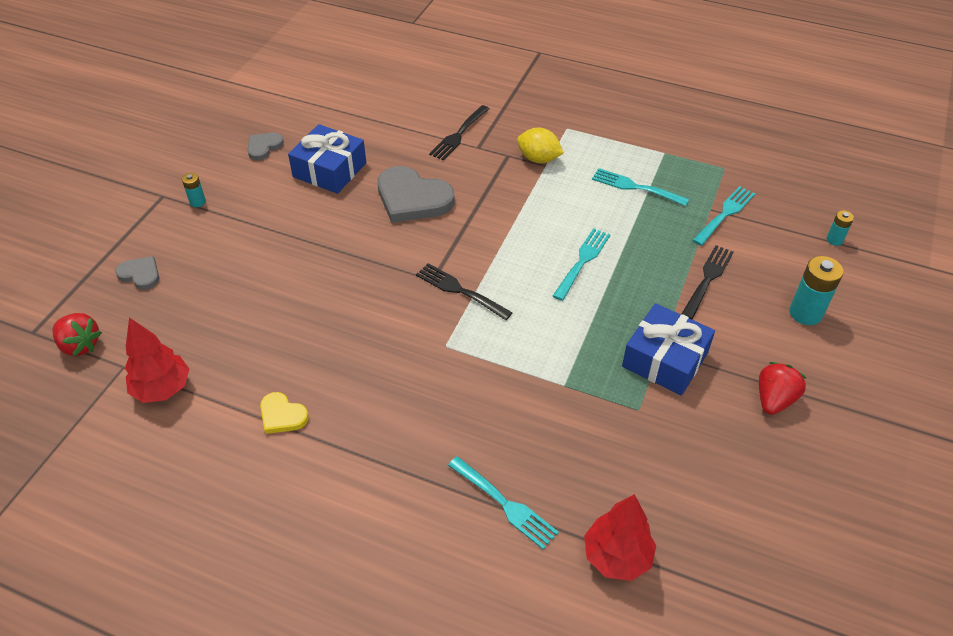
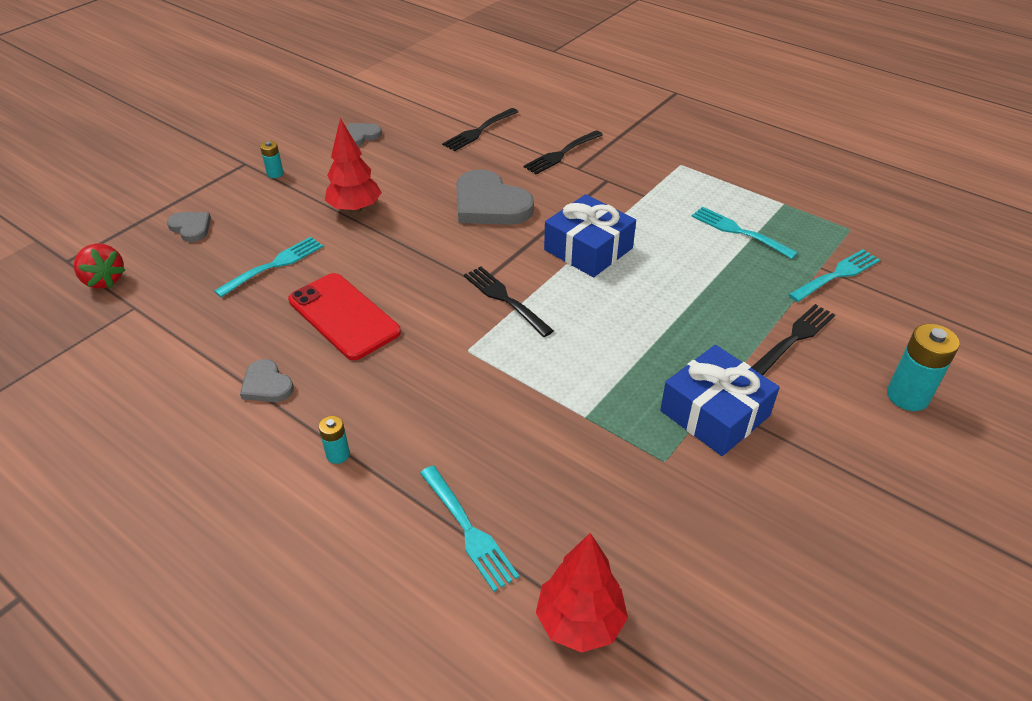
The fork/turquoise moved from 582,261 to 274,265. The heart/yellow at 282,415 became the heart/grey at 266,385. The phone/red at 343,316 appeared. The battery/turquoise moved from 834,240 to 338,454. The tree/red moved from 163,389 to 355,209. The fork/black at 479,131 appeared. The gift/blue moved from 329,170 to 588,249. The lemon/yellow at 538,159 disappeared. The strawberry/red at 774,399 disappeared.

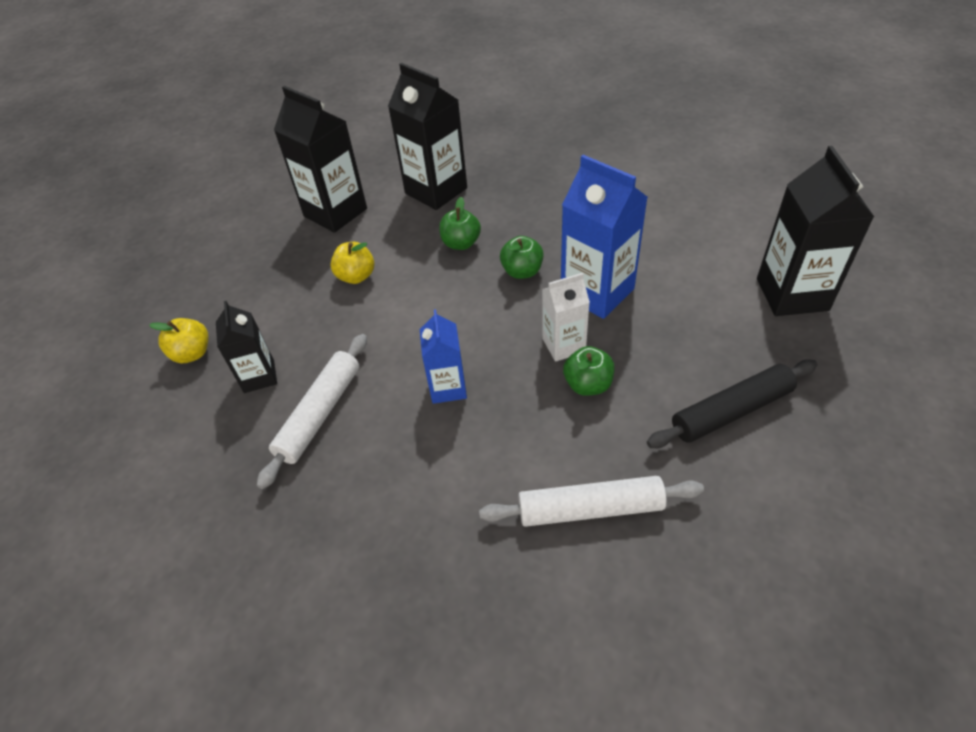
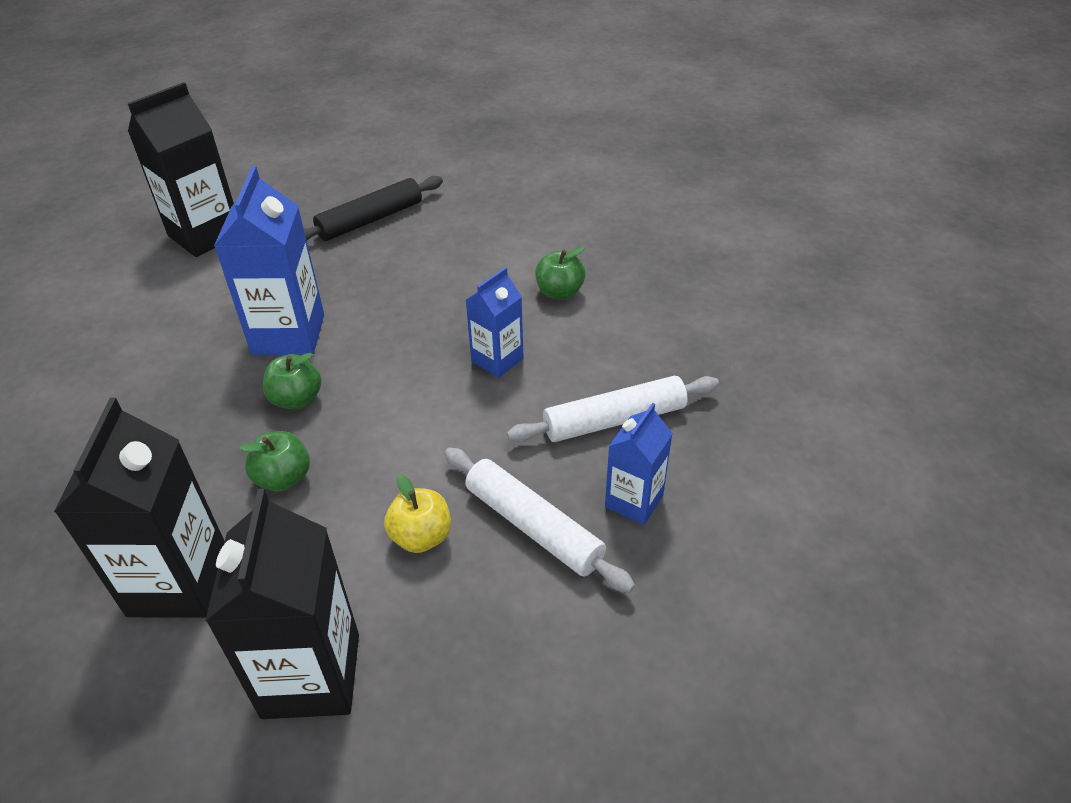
The rolling pin/black at 731,411 turned 60 degrees counterclockwise. The rolling pin/white moved from 590,508 to 533,527. The apple/green moved from 588,385 to 559,292. The carton/black at 259,376 became the carton/blue at 634,501. The apple/yellow at 192,353 disappeared. The carton/white at 563,345 disappeared.

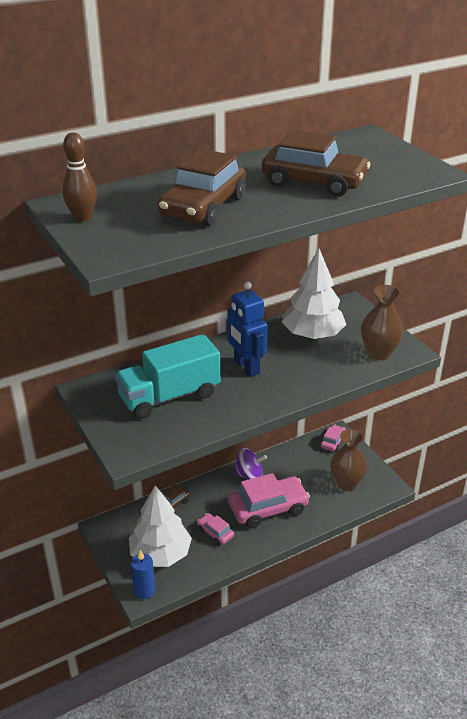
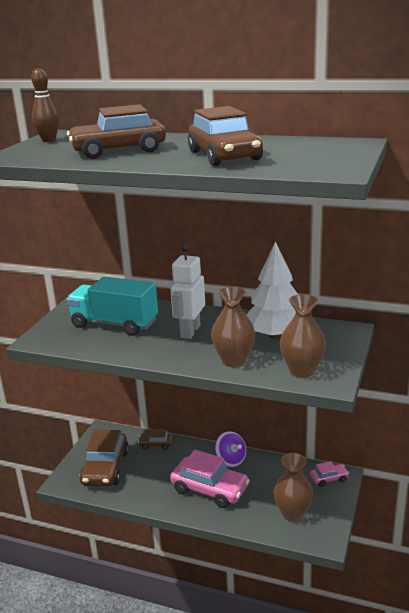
The tree/white at 160,554 was replaced by the car/brown at 106,468. The robot/blue at 246,367 became the robot/white at 190,331. The vase/brown at 234,360 appeared. The candle/blue at 144,590 disappeared. The car/pink at 215,533 disappeared.

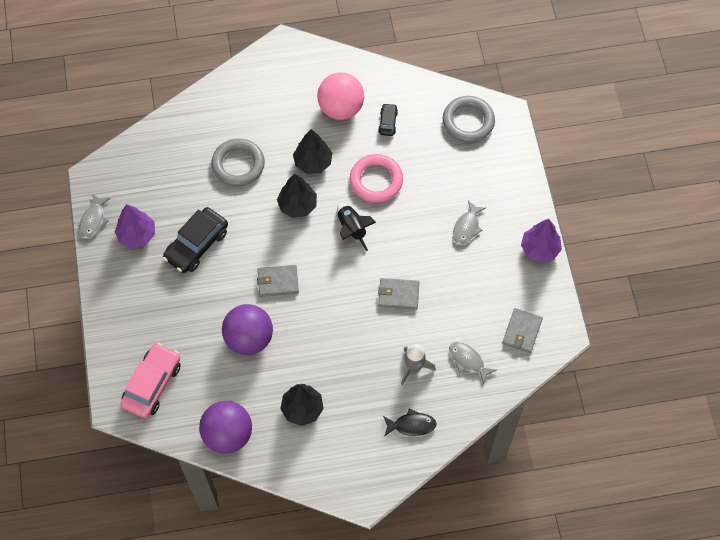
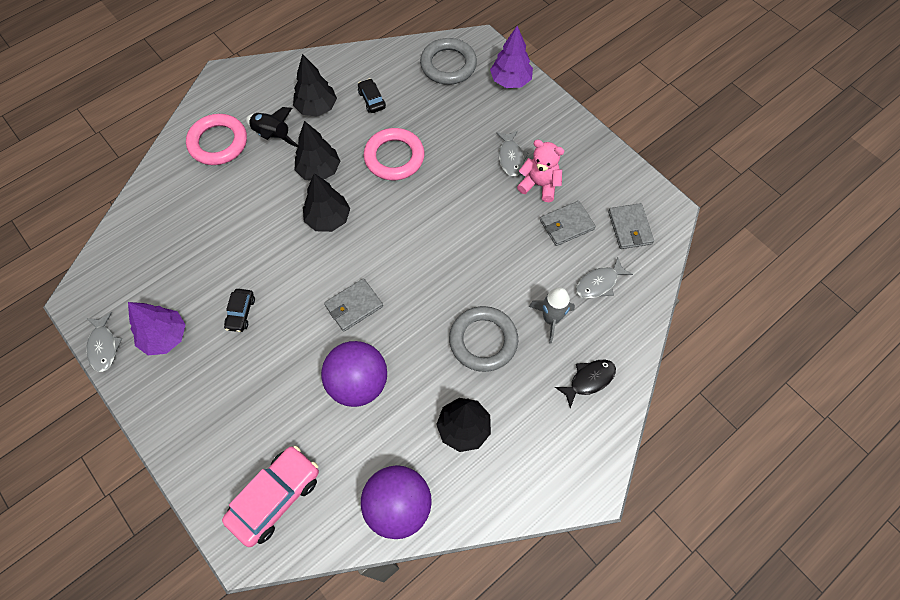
The ring/pink at 218,142 appeared. The car/pink at 152,384 turned 45 degrees clockwise. The car/black at 197,245 changed to 0.51 times the size. The rocket/black moved from 352,229 to 272,136. The ball/pink at 341,108 was replaced by the tree/black at 317,108. The ring/grey moved from 238,165 to 483,341. The tree/purple moved from 539,249 to 510,81. The teddy bear/pink at 539,185 appeared. The wallet/grey moved from 398,295 to 566,225. The fish/grey at 468,361 turned 45 degrees counterclockwise.

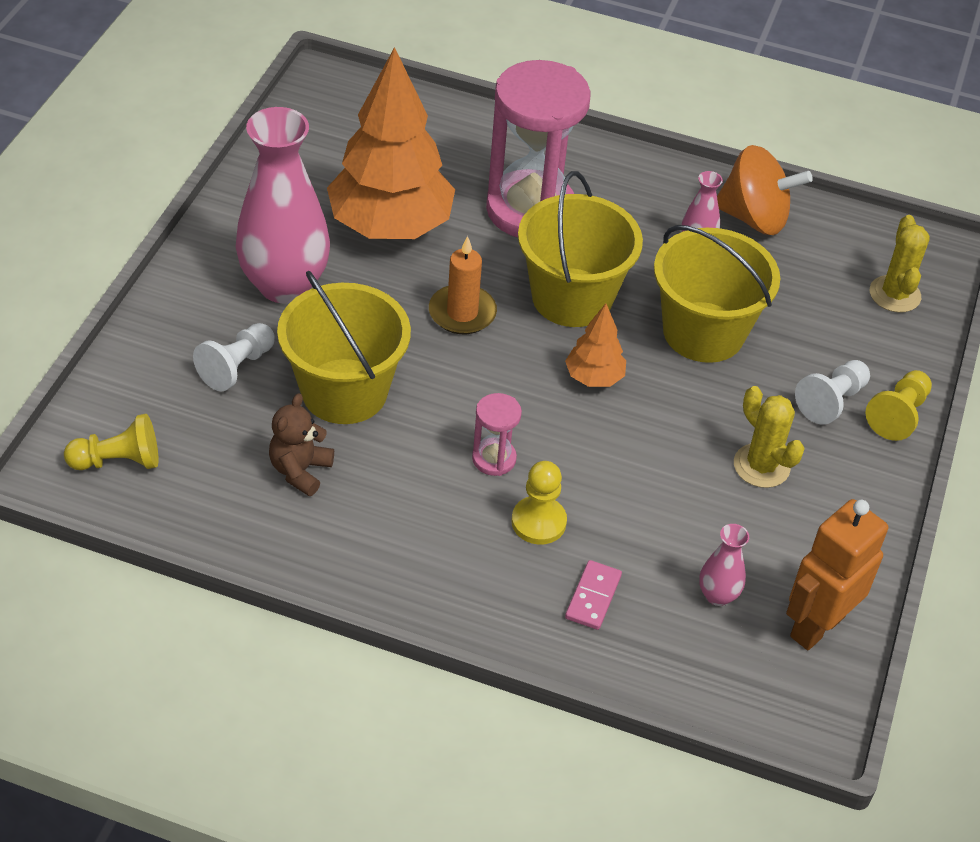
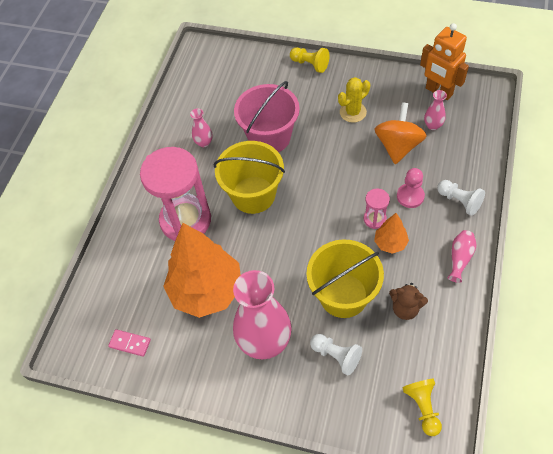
The domino/pink moved from 593,597 to 130,343. The bucket/yellow at 703,332 became the bucket/pink at 269,137. The tree/orange moved from 594,377 to 390,243. The spinning top/orange moved from 754,218 to 398,146. The pawn/yellow at 538,522 became the pawn/pink at 410,196. The pawn/white moved from 831,401 to 459,201. The vase/pink at 460,258 appeared. The candle/orange at 462,313 disappeared. The cactus/yellow at 894,294 disappeared.

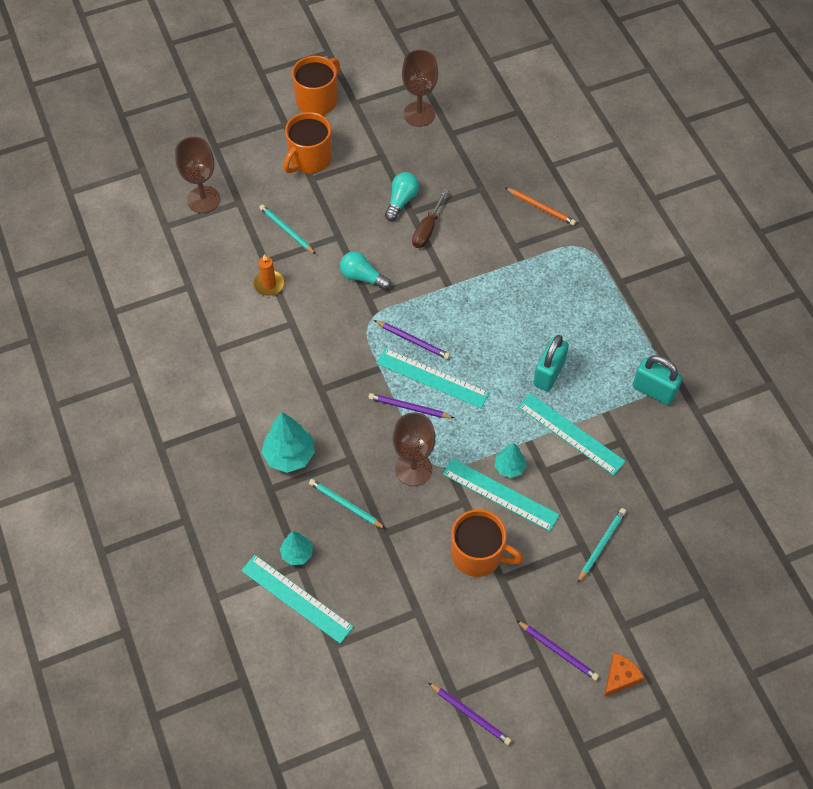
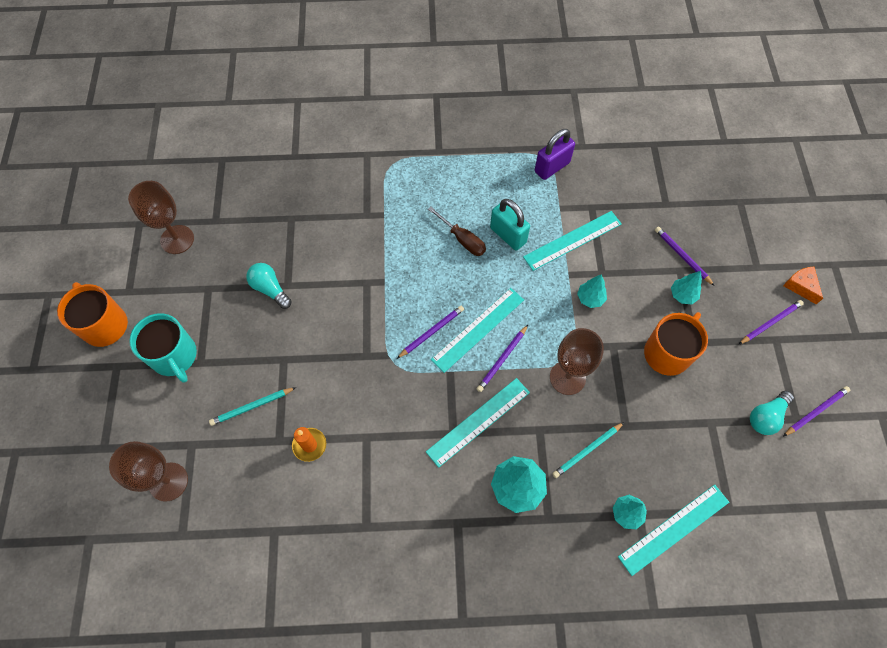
The mug/orange at 309,159 became the mug/turquoise at 174,356. The ruler/turquoise moved from 500,494 to 478,421. The screwdriver/brown moved from 427,229 to 463,240. The padlock/turquoise at 654,390 became the padlock/purple at 552,167. The pencil/turquoise at 601,545 became the pencil/purple at 682,256. The tree/turquoise at 682,295 appeared. The light bulb/turquoise moved from 362,277 to 766,417. The pencil/orange at 540,207 disappeared.

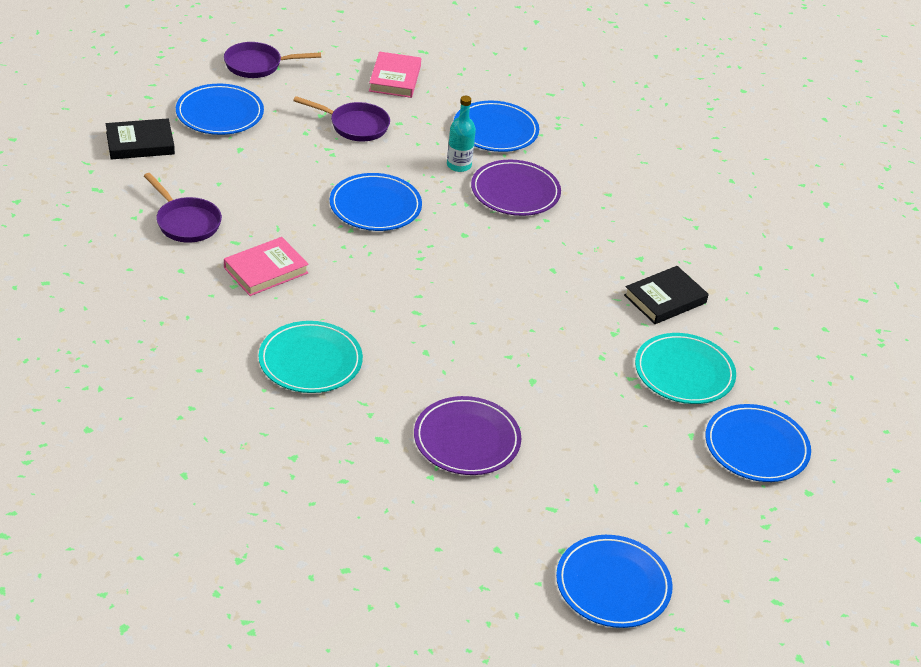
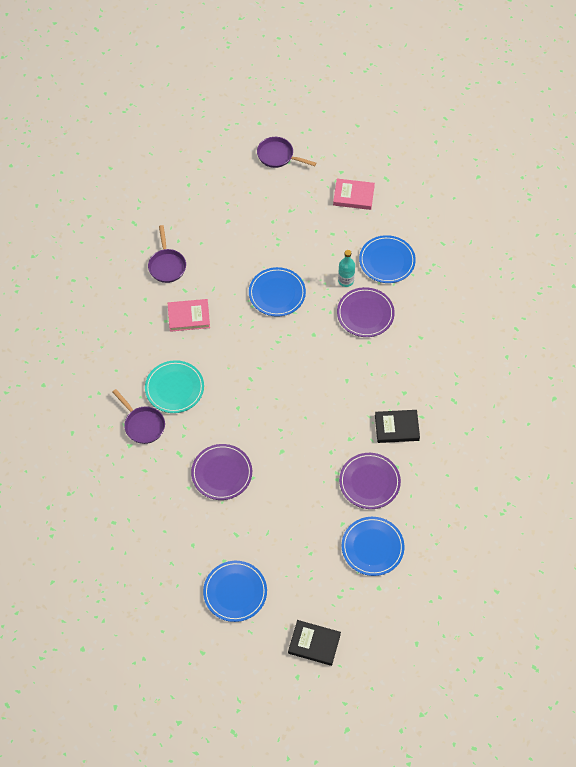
The pan/purple moved from 355,126 to 143,425. The book/black moved from 140,143 to 314,644. The book/pink at 395,78 turned 60 degrees clockwise. The plate/turquoise at 684,372 became the plate/purple at 369,482. The plate/blue at 220,113 disappeared.

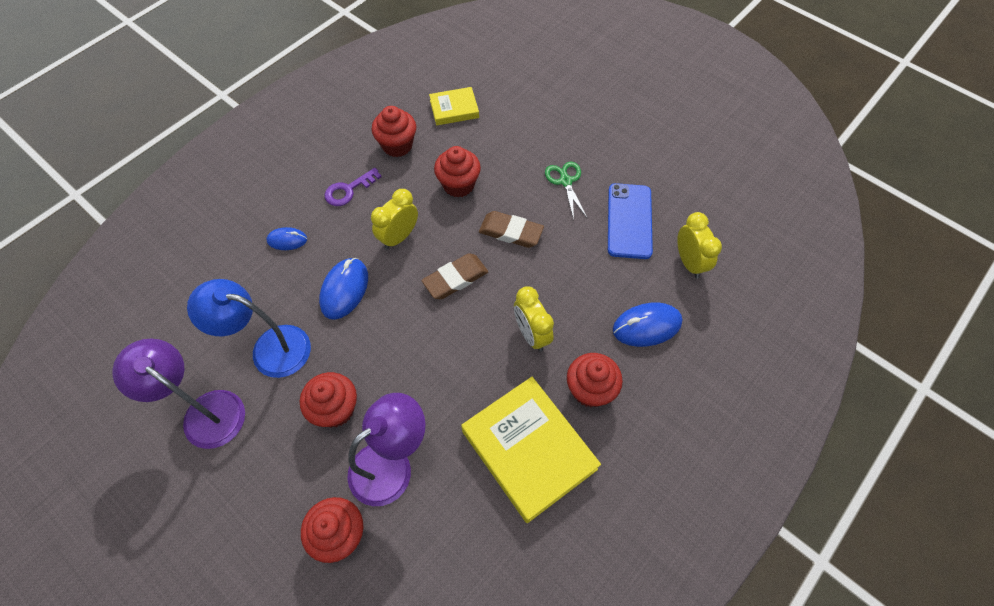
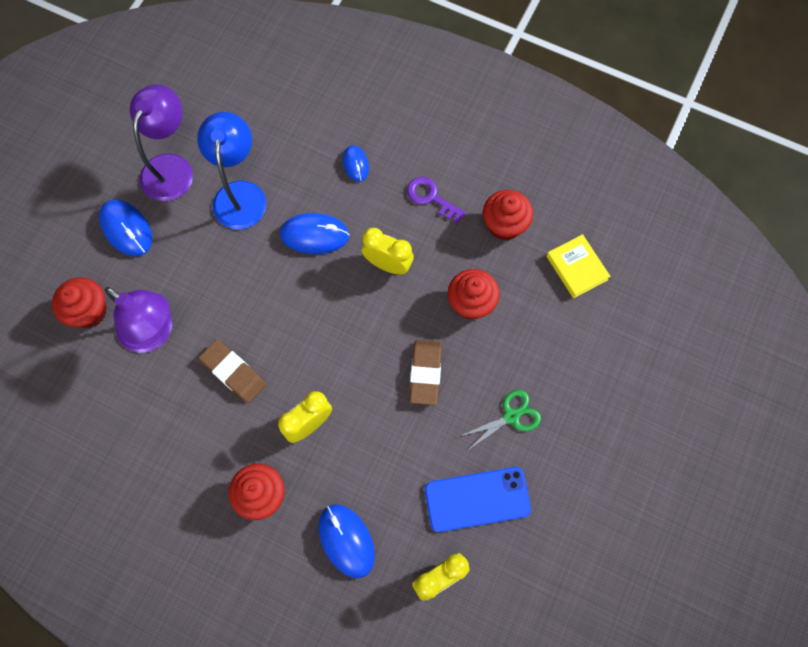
The mouse/blue at 126,229 appeared. The eraser/brown moved from 455,278 to 233,372. The cupcake/red at 335,409 disappeared. The book/yellow at 528,450 disappeared.

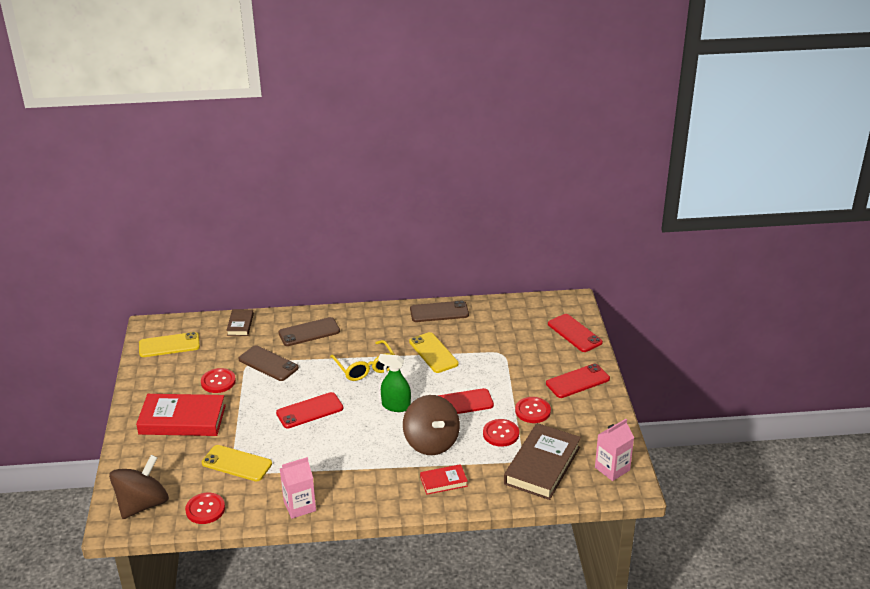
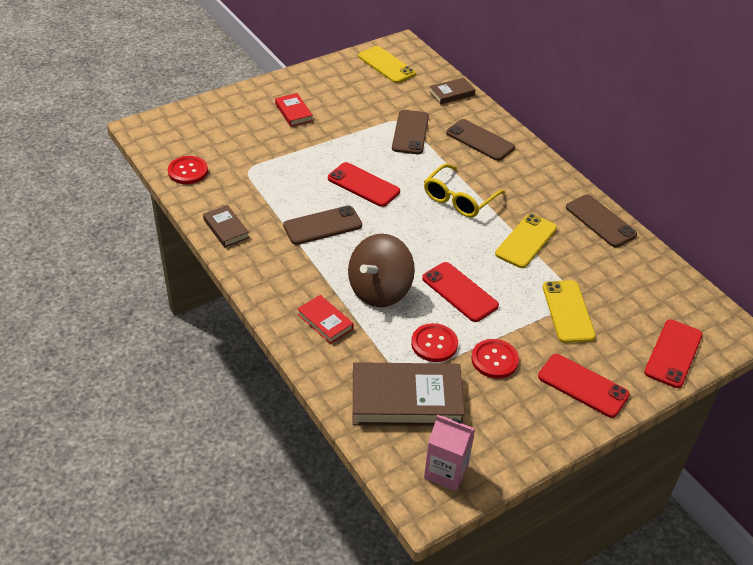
The carton/pink at 299,506 was replaced by the book/brown at 226,229. The book/red at 182,419 changed to 0.51 times the size. The phone/brown at 322,225 appeared. The phone/yellow moved from 236,463 to 568,311. The spinning top/brown at 142,504 disappeared. The button/red at 218,381 disappeared. The spray bottle/green at 396,406 disappeared.

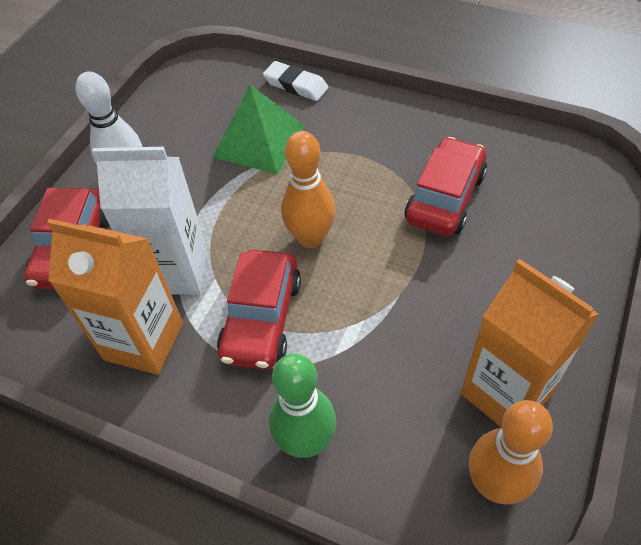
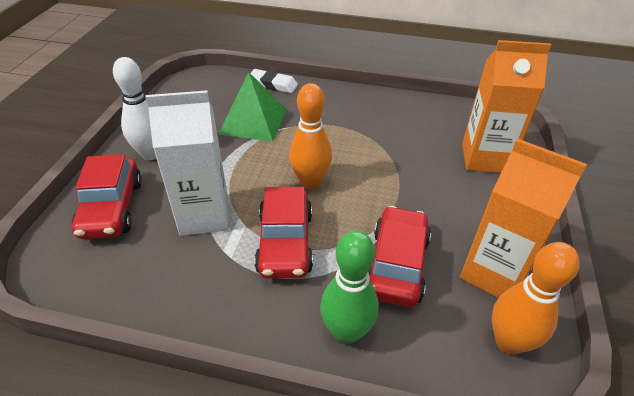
The car/red moved from 445,197 to 396,265. The carton/orange moved from 144,341 to 484,158.

